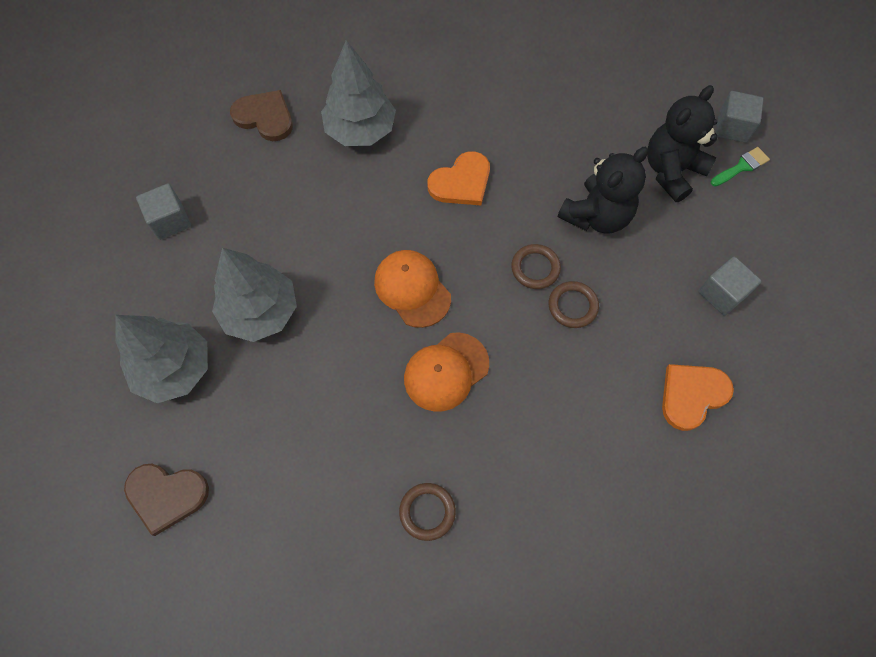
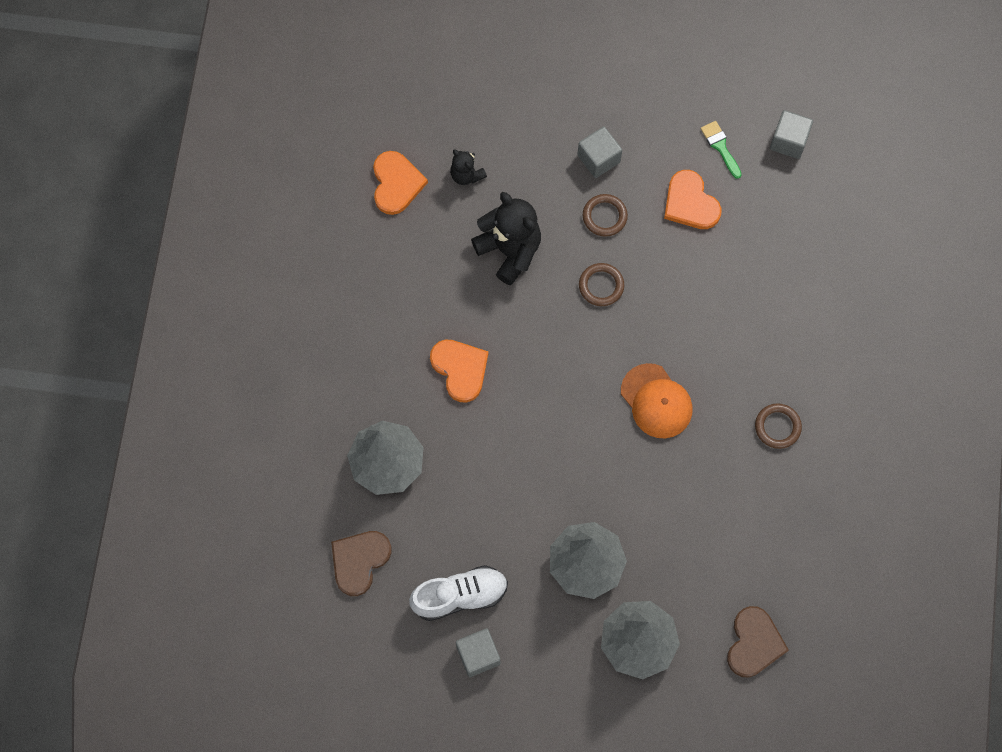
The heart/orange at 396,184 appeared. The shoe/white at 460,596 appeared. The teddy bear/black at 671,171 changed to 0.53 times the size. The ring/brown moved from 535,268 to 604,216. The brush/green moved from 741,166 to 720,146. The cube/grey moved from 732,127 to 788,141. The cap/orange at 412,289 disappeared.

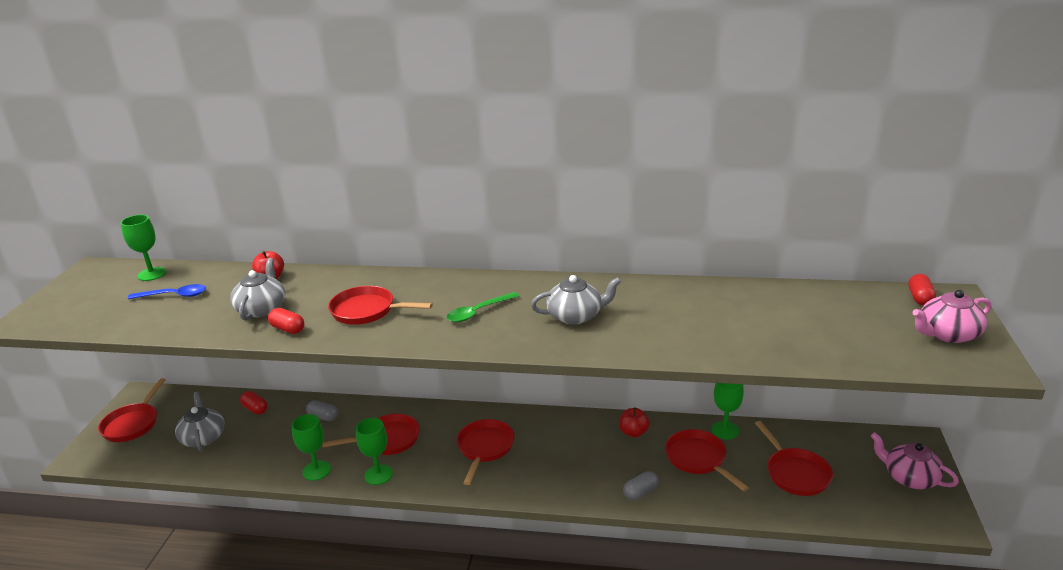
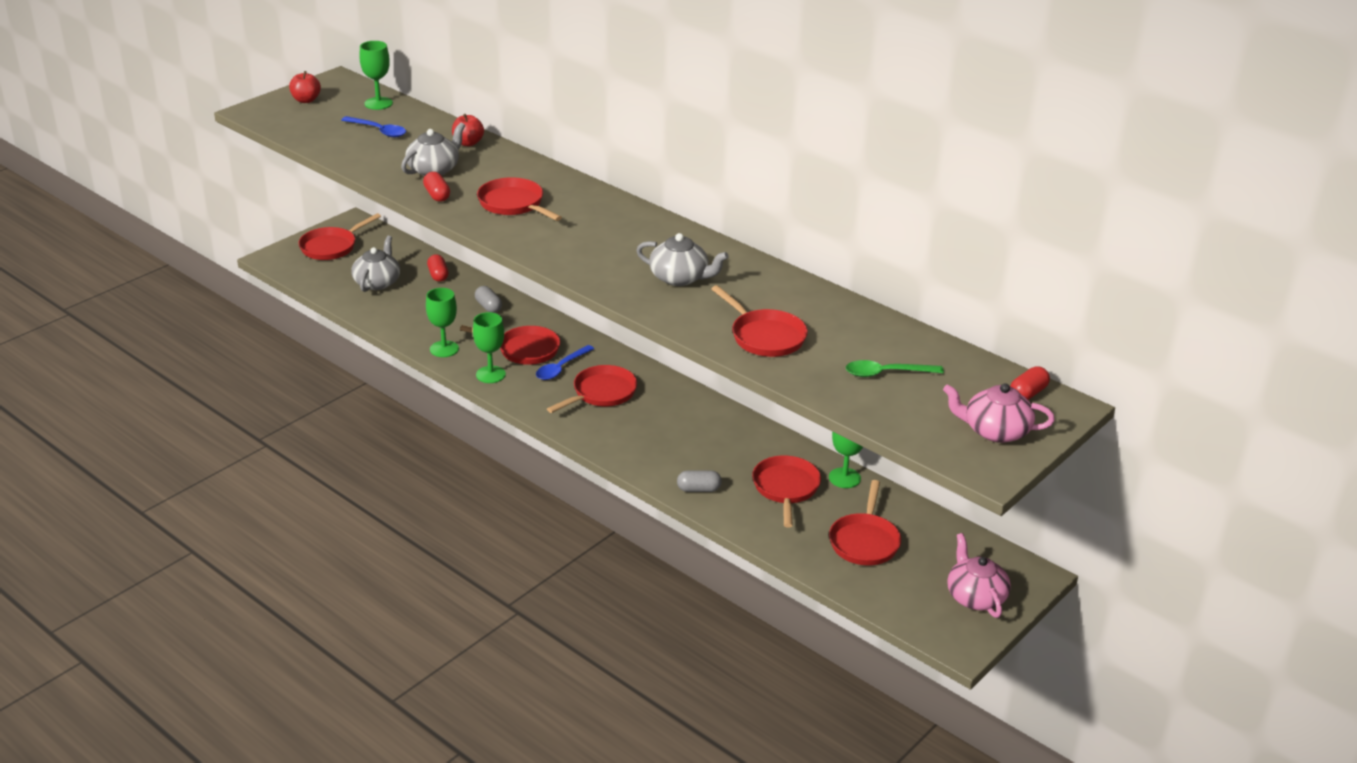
The apple/red moved from 633,432 to 306,100. The spoon/blue at 561,368 appeared. The pan/red at 765,336 appeared. The spoon/green moved from 477,312 to 886,373.

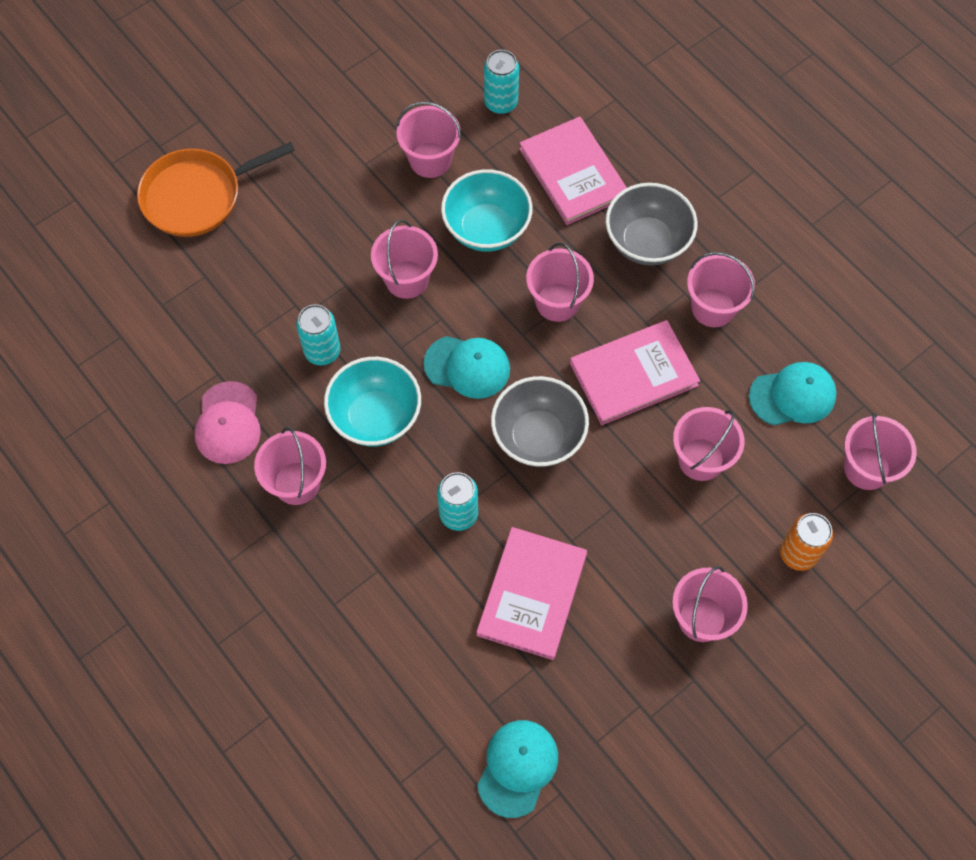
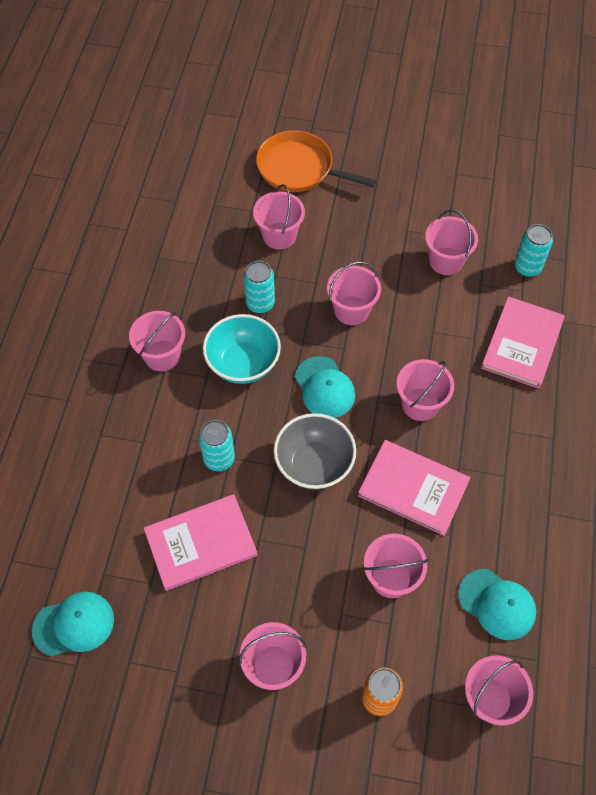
The bucket/pink moved from 713,308 to 279,236. The cap/pink at 228,423 disappeared. The bowl/turquoise at 486,229 disappeared. The bowl/grey at 647,242 disappeared.

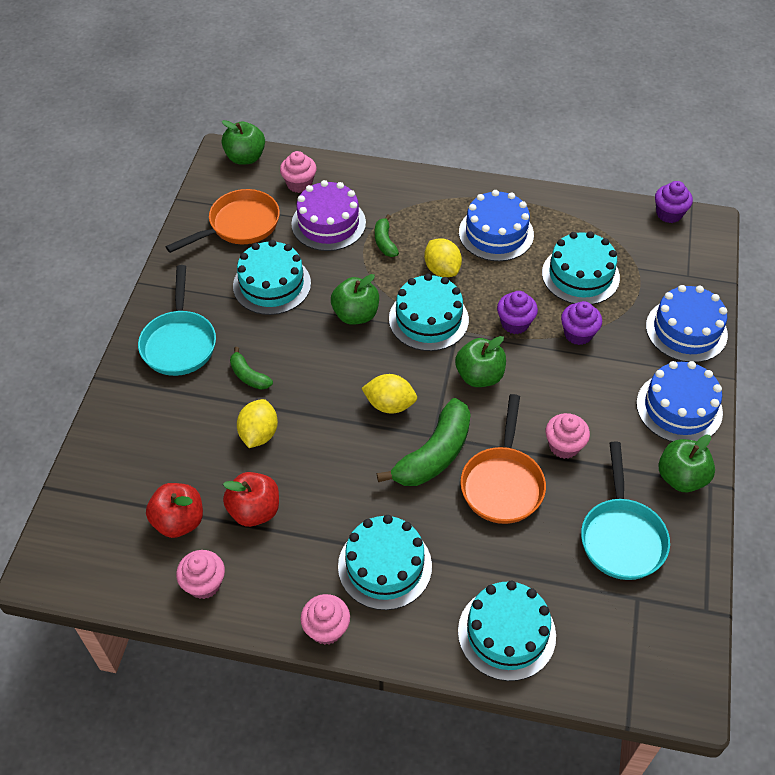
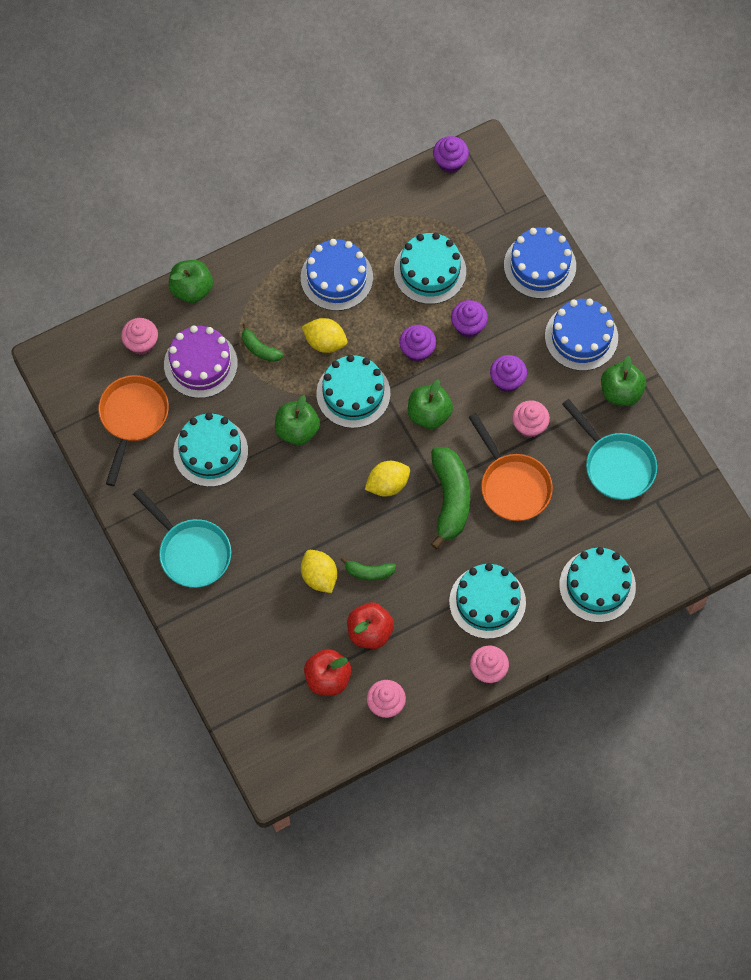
The apple/green moved from 245,157 to 191,289. The banana/green moved from 249,376 to 369,572. The cupcake/purple at 507,380 appeared.

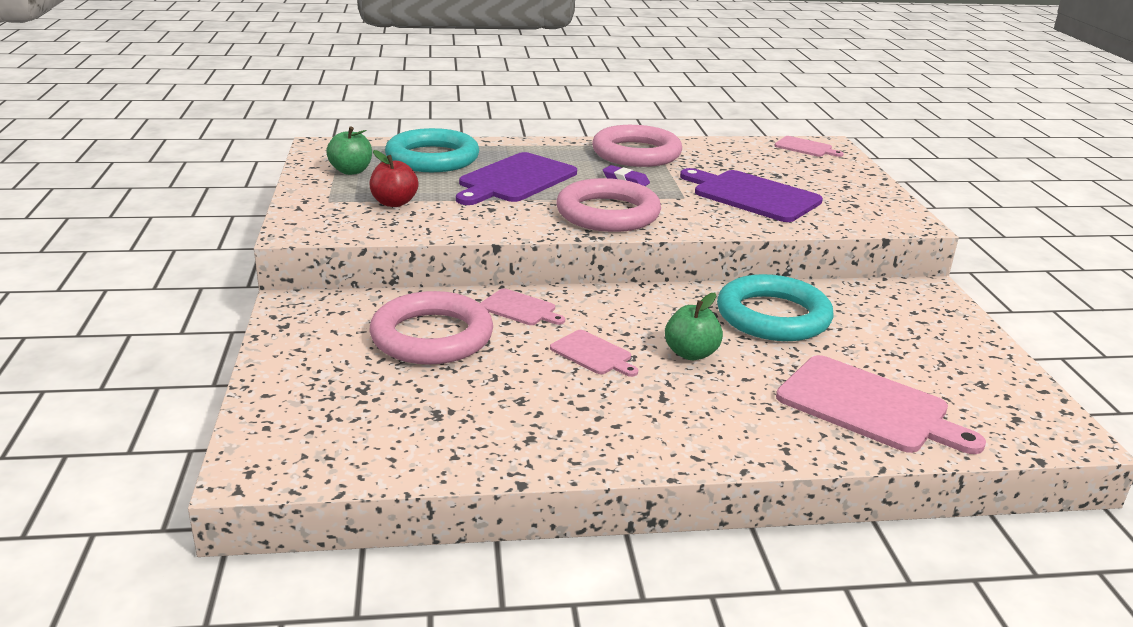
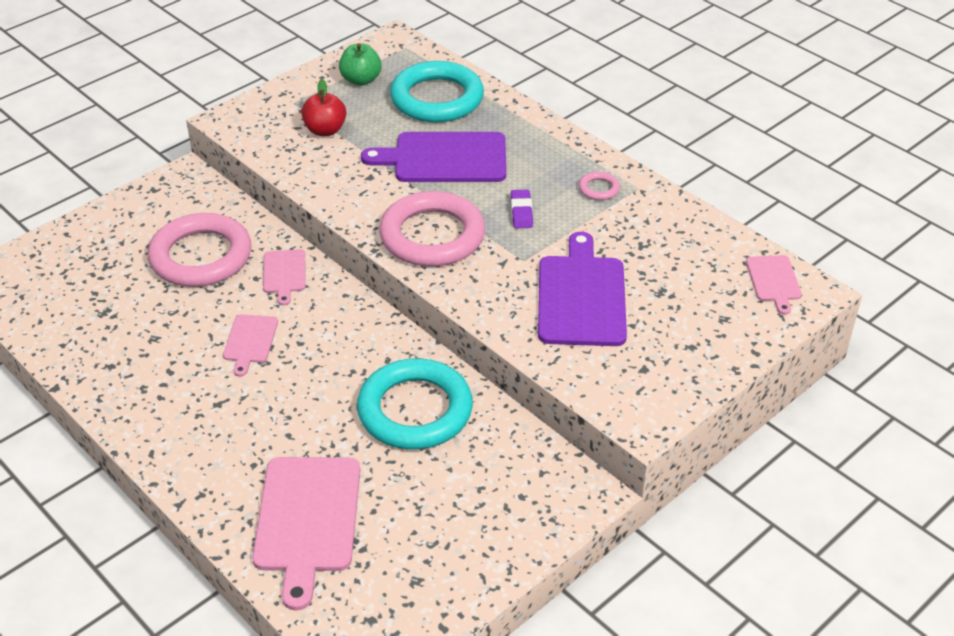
The ring/pink at 636,153 changed to 0.41 times the size. The apple/green at 691,353 disappeared.

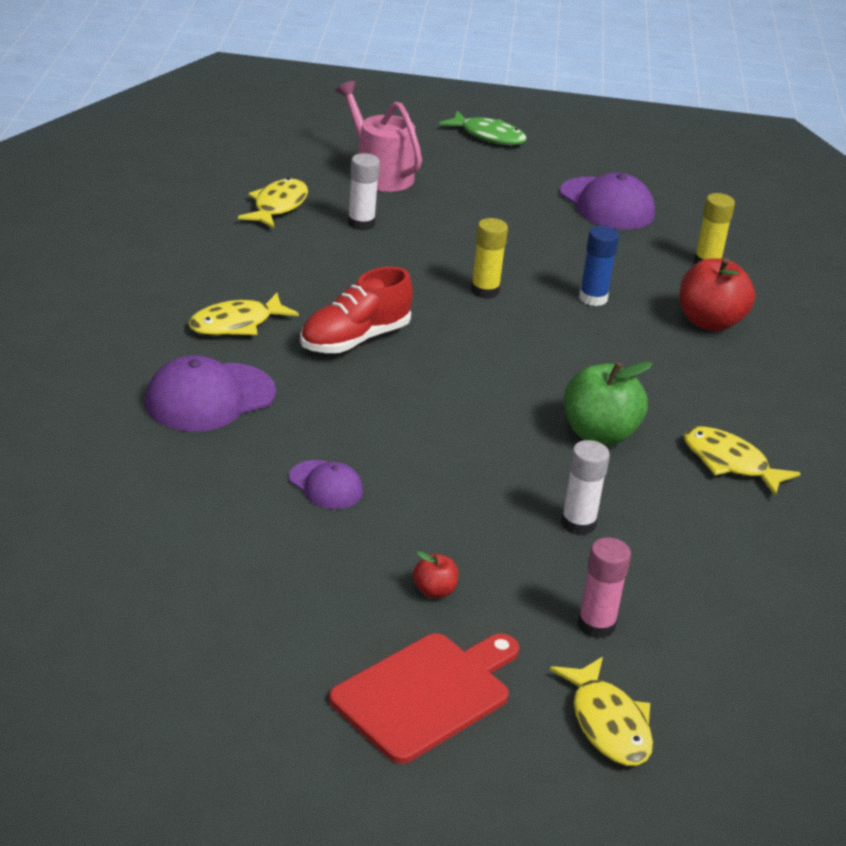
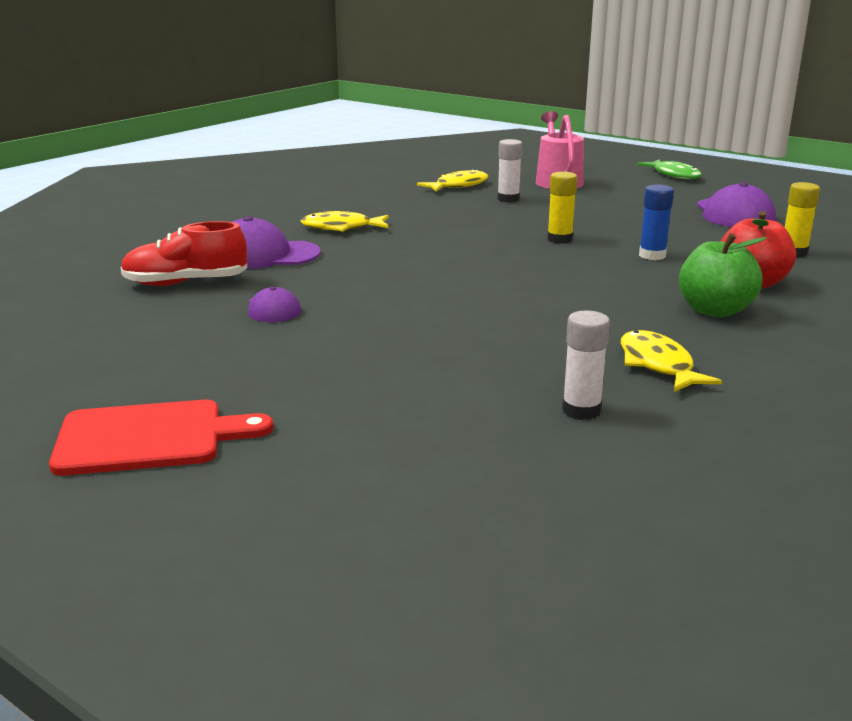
The shoe/red moved from 354,339 to 185,283. The glue stick/white moved from 578,524 to 581,410. The apple/green moved from 599,434 to 715,310. The apple/red at 434,591 disappeared. The fish/yellow at 608,724 disappeared. The glue stick/pink at 596,625 disappeared.

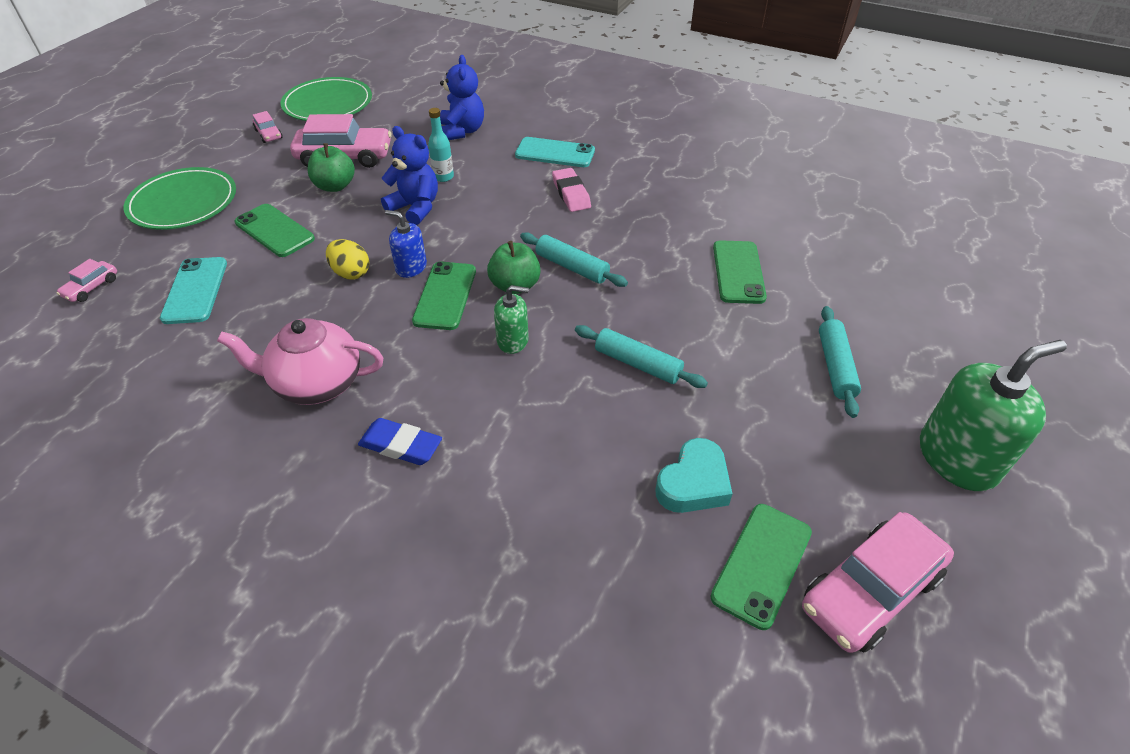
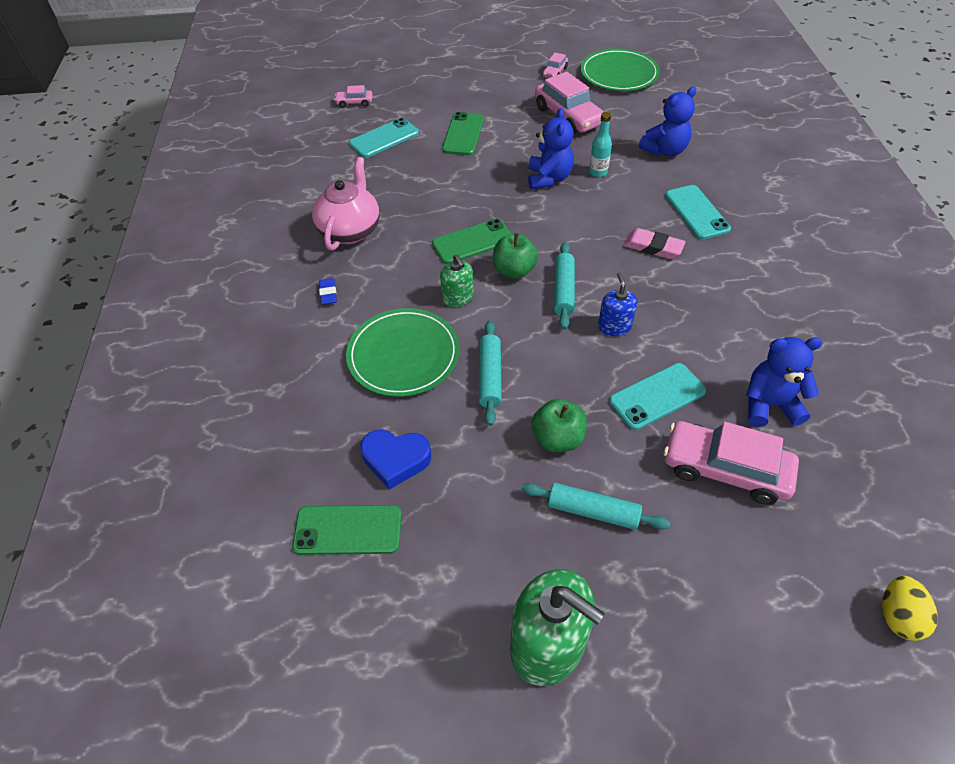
The teapot/pink at 317,383 turned 45 degrees clockwise. The eraser/blue at 401,445 changed to 0.65 times the size. The plate/green moved from 183,203 to 403,355. The heart/turquoise at 693,483 became the heart/blue at 396,460. The rolling pin/turquoise at 835,366 turned 45 degrees clockwise. The apple/green moved from 335,186 to 557,438. The soap dispenser/blue moved from 411,267 to 614,326. The phone/green at 738,272 became the phone/turquoise at 657,396. The eraser/pink at 571,194 turned 75 degrees clockwise. The car/pink moved from 870,591 to 725,469. The teddy bear/blue at 769,405 appeared. The egg/yellow moved from 351,273 to 897,616.

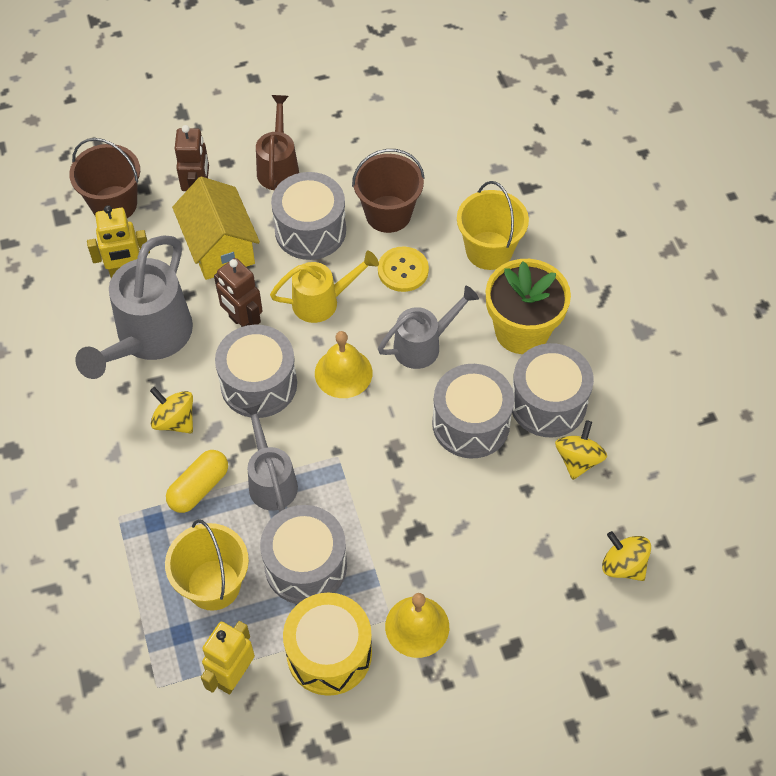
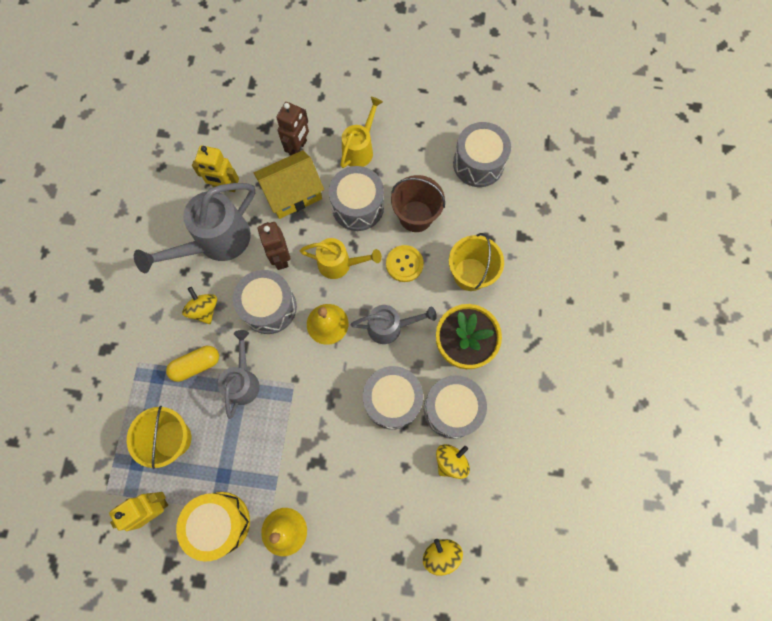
The house/yellow at 219,247 turned 60 degrees clockwise. The watering can/brown at 278,167 became the watering can/yellow at 360,149. The drum/grey moved from 305,565 to 478,163. The bucket/brown at 114,204 disappeared.

